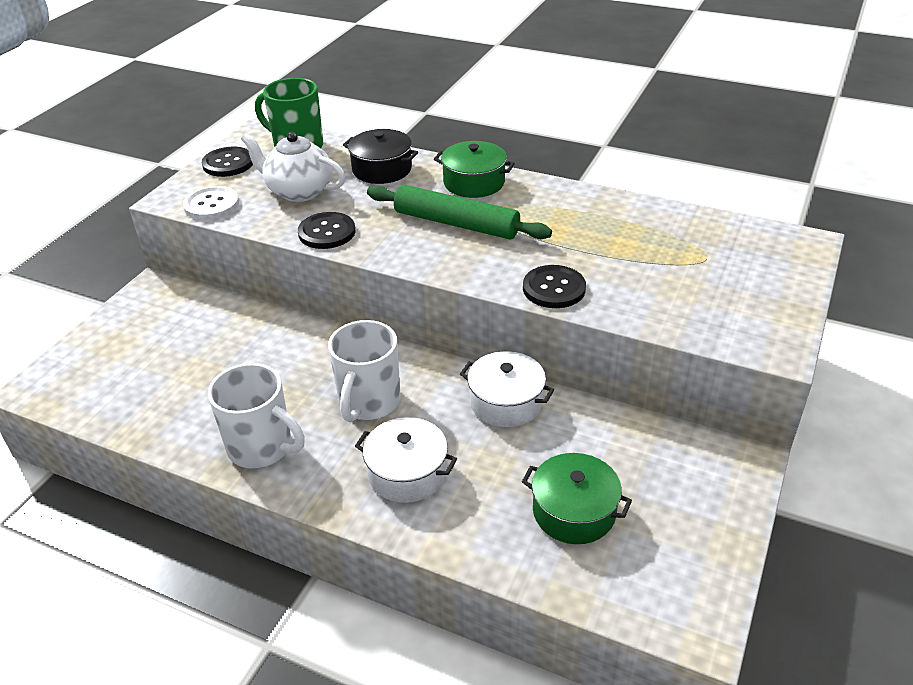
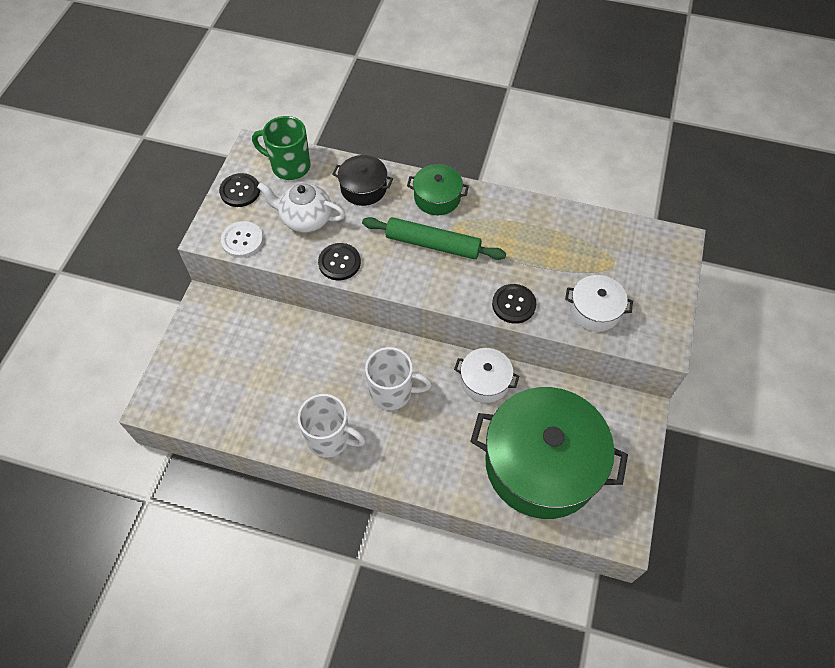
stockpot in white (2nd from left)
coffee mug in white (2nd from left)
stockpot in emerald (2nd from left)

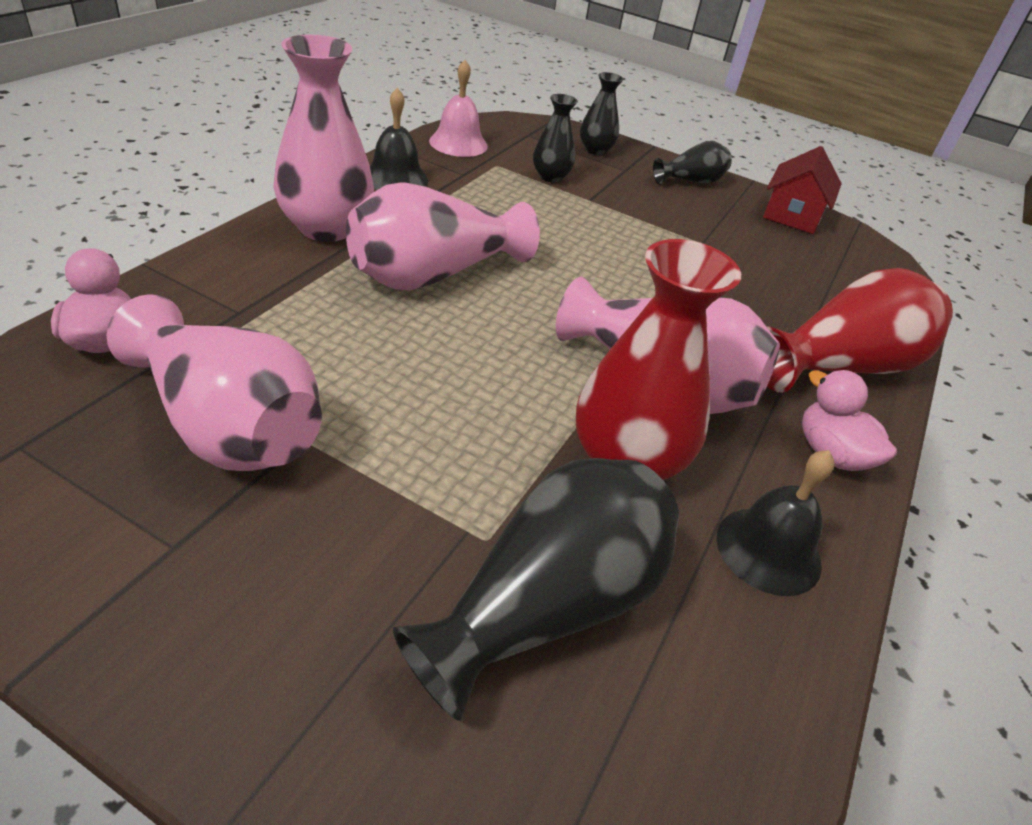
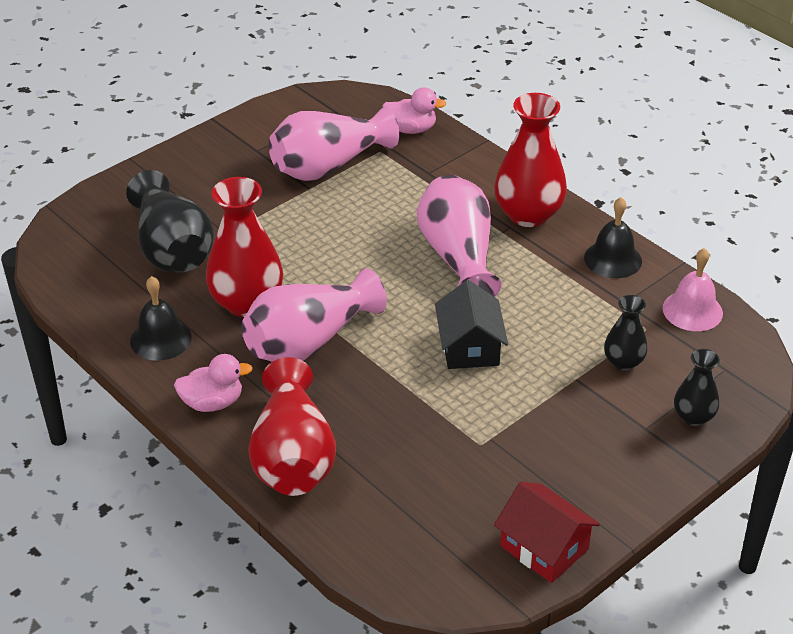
tall vase in black (4th from left in the first image)
cottage in black
tall vase in crimson (3rd from left)

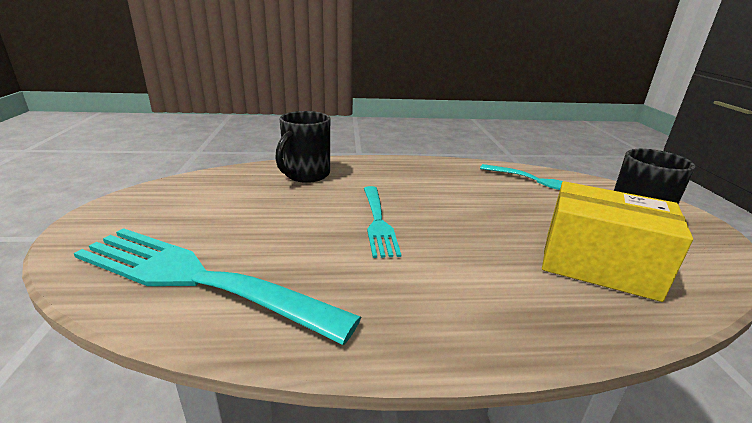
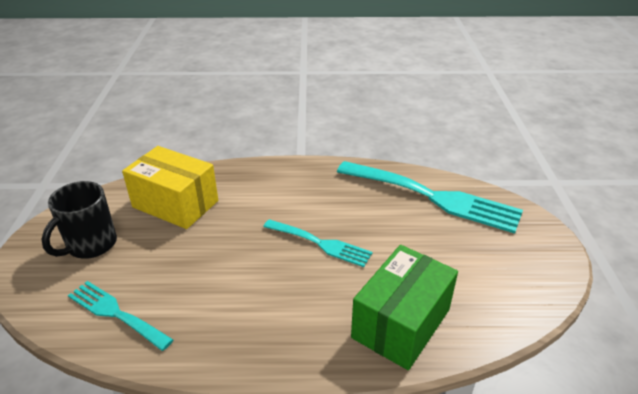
box in emerald
fork in aqua (2nd from left)

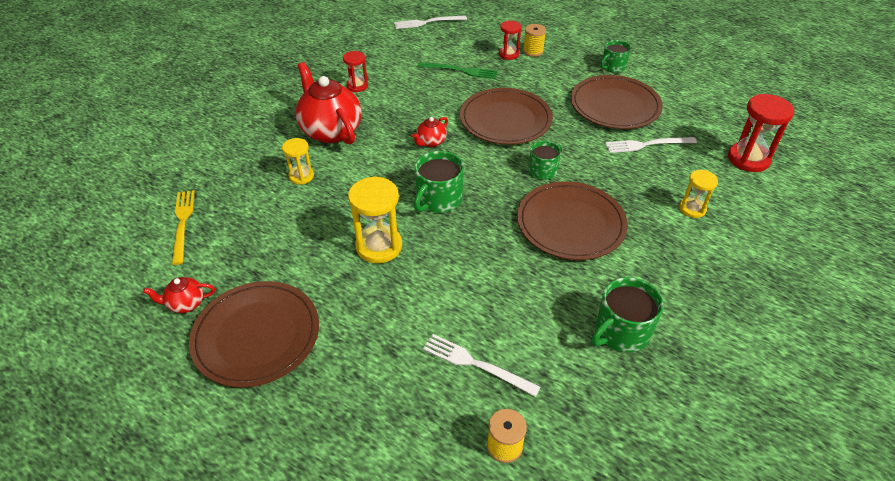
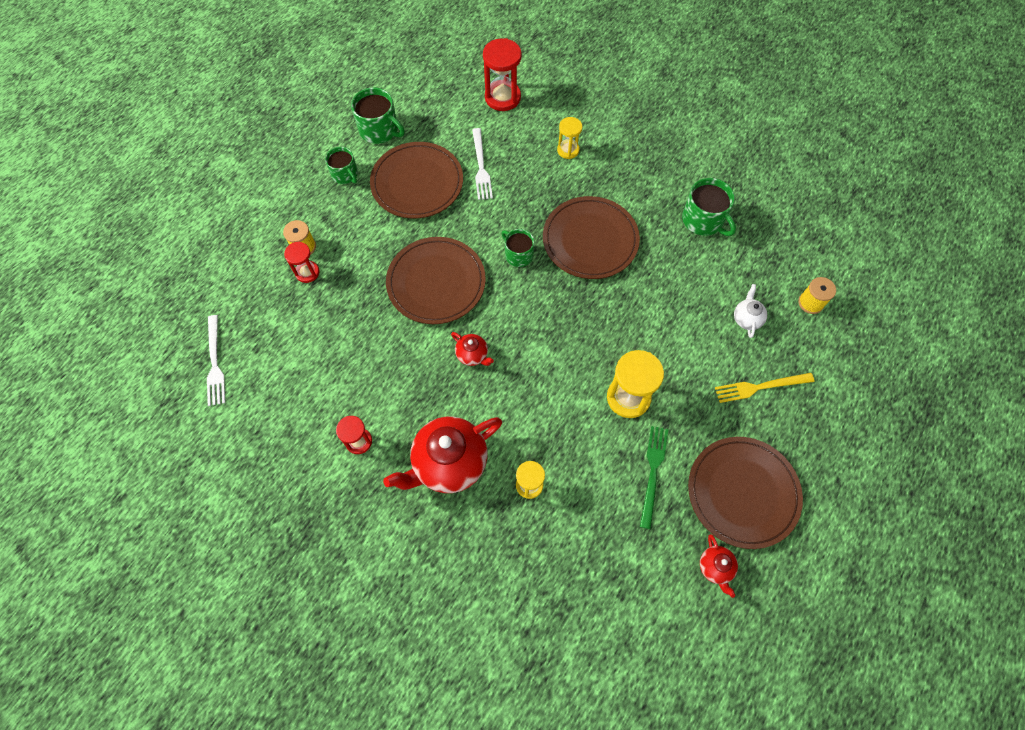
fork in yellow
coffee mug in emerald (2nd from left)
fork in emerald
tea pot in white

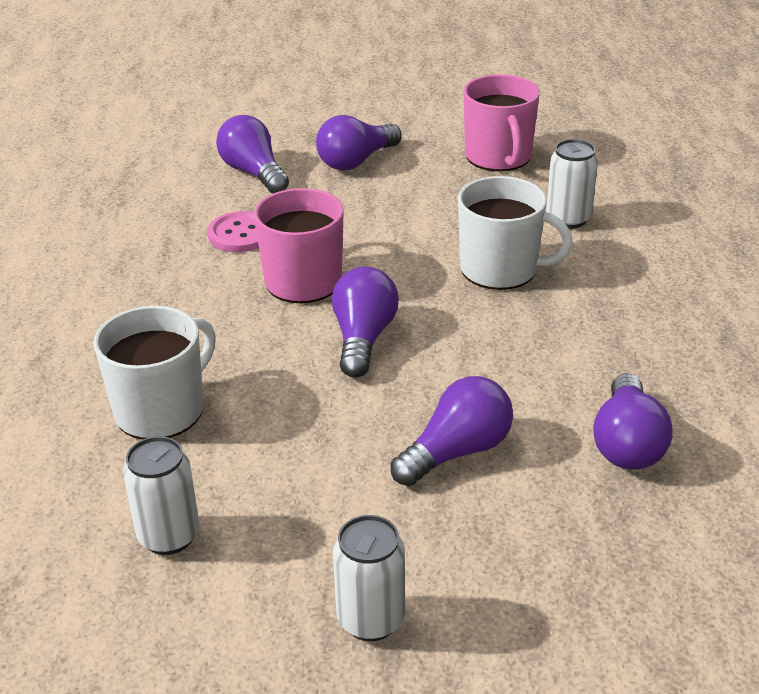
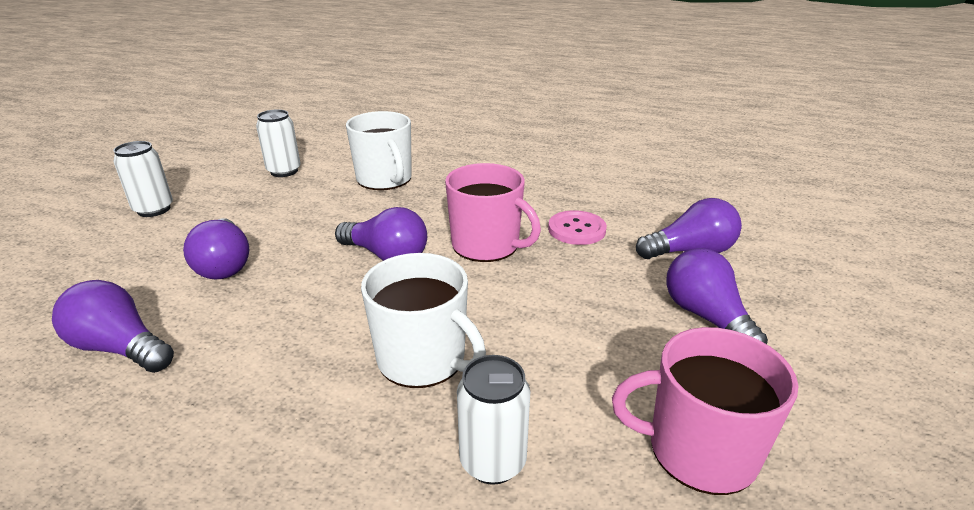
coffee mug in white (2nd from left)

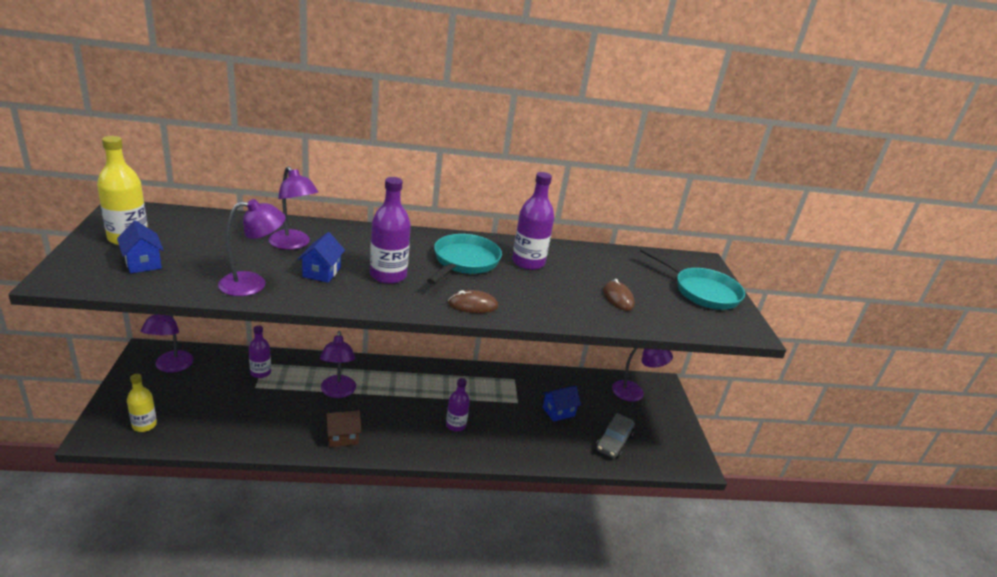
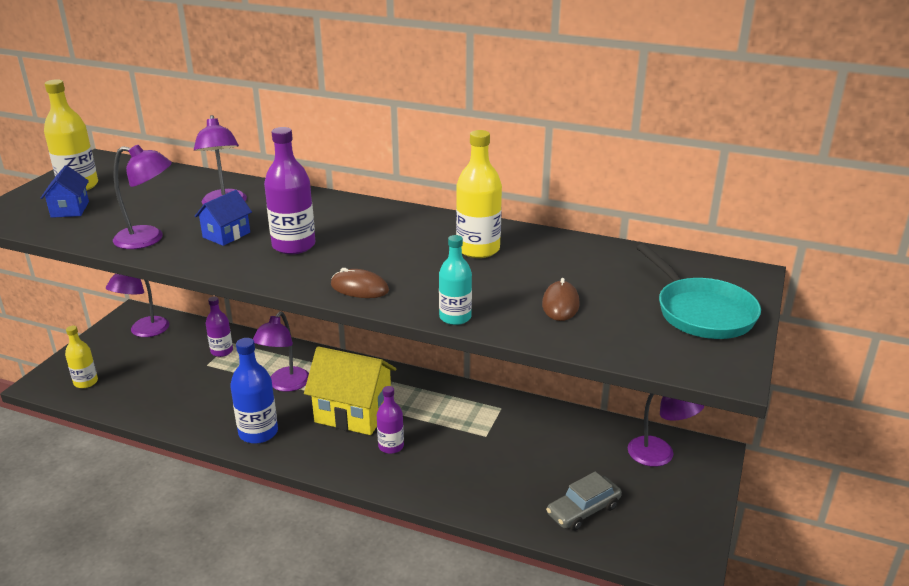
skillet in aqua (1st from left in the first image)
cottage in blue (3rd from left in the first image)
cottage in yellow
drink bottle in aqua
drink bottle in blue
drink bottle in yellow (3rd from left)

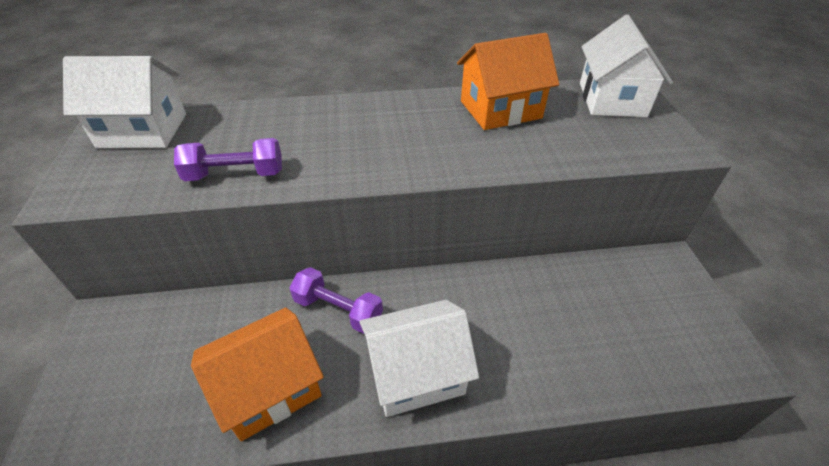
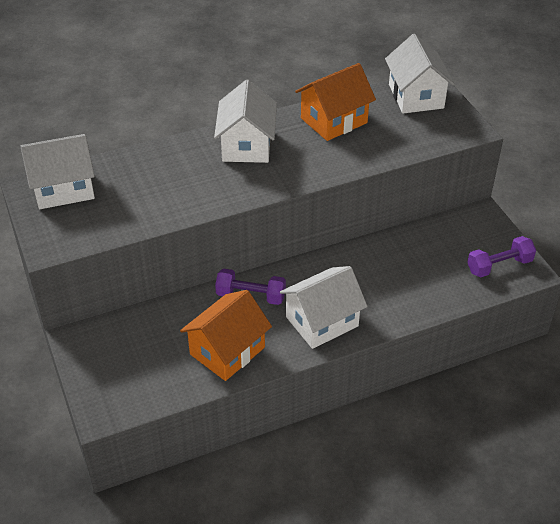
cottage in white (2nd from left)
hand weight in violet (2nd from left)

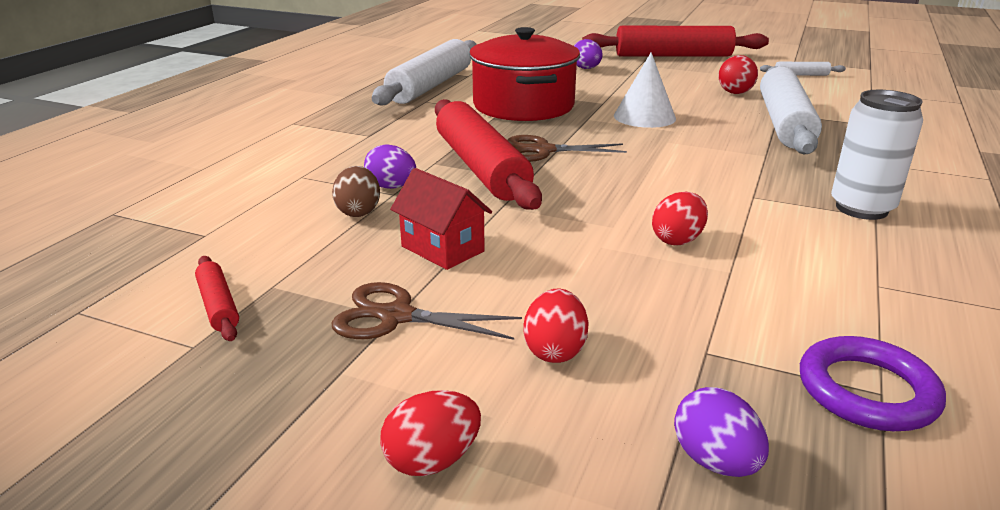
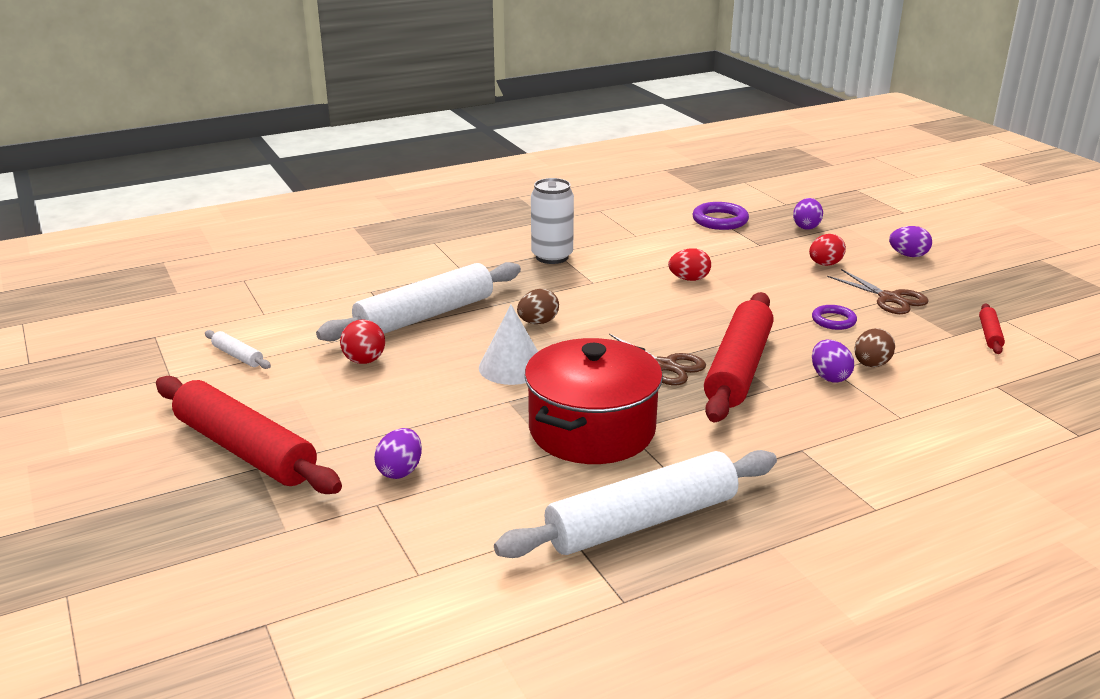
toy egg in russet (1st from left)
ring in violet (2nd from left)
toy egg in violet (4th from left)

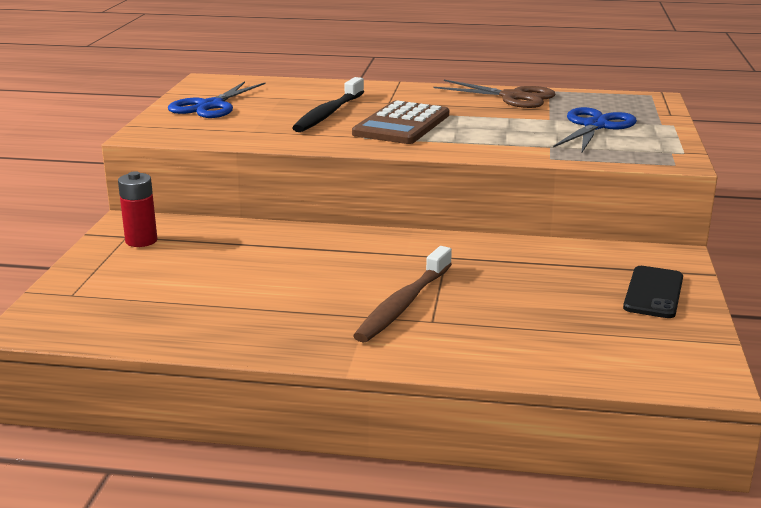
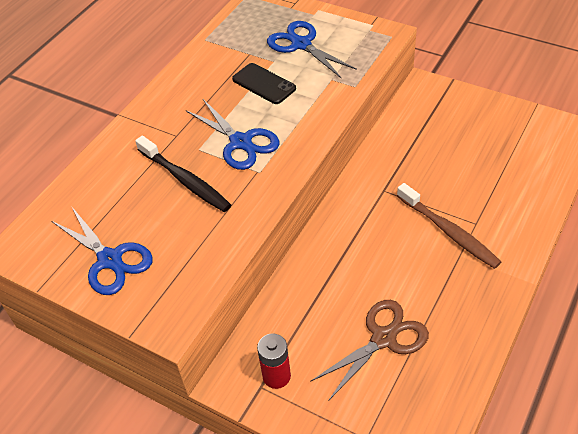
pair of scissors in russet
mobile phone in black
pair of scissors in blue (2nd from left)

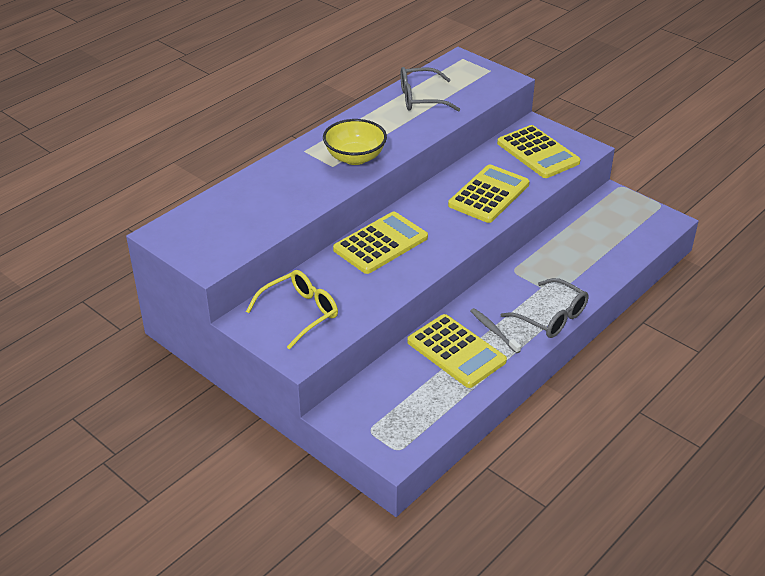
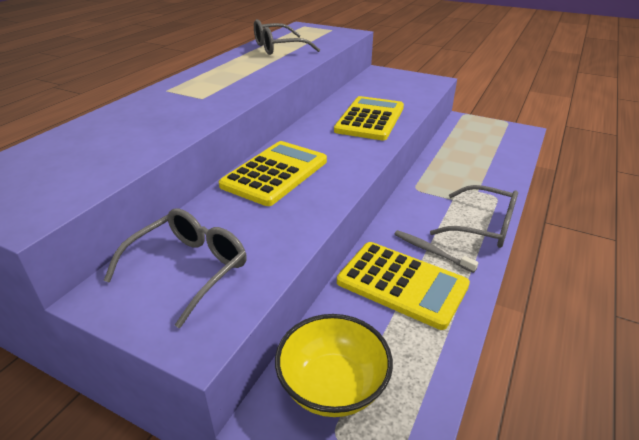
calculator in yellow (4th from left in the first image)
serving bowl in yellow
eyeglasses in gray (1st from left)

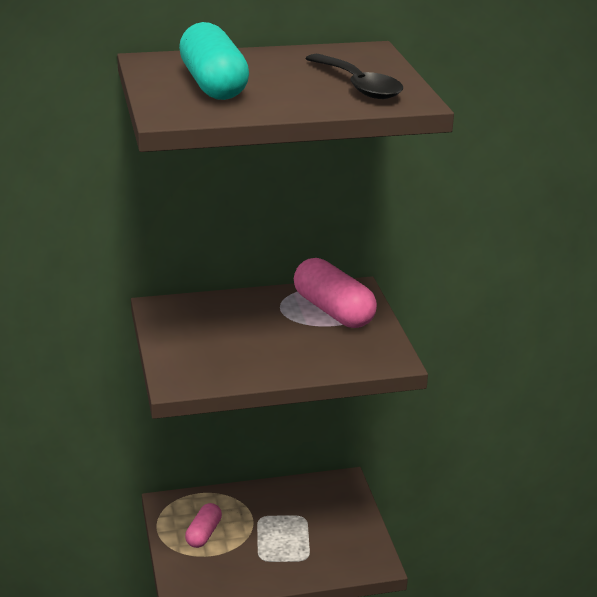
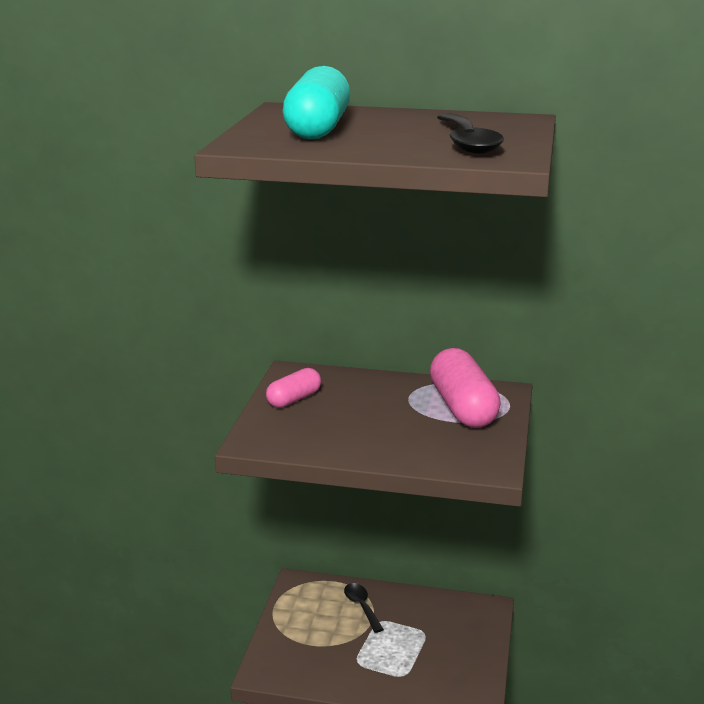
tablespoon in black (1st from left)
pill shape in rosy (1st from left)

